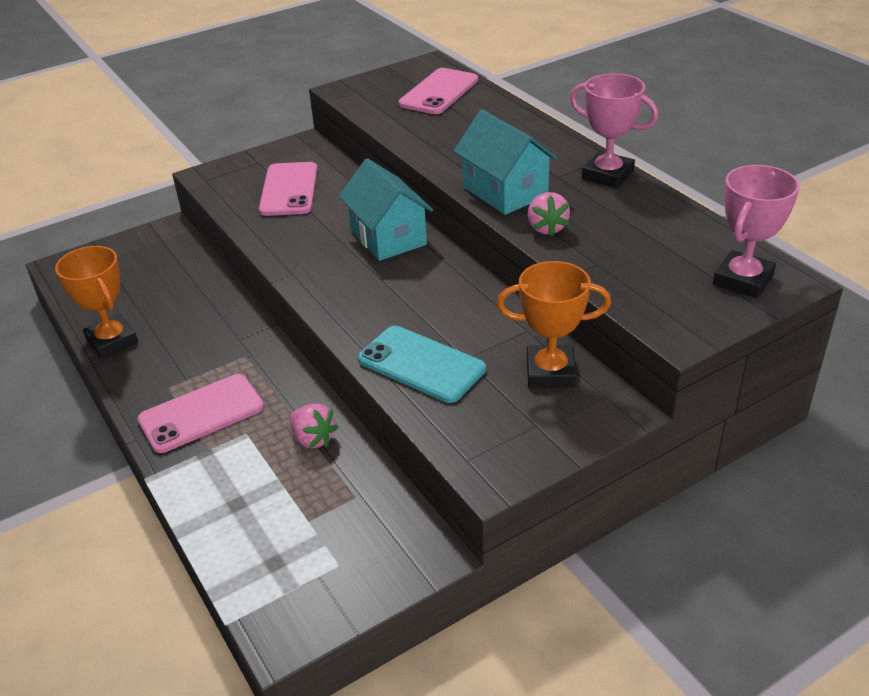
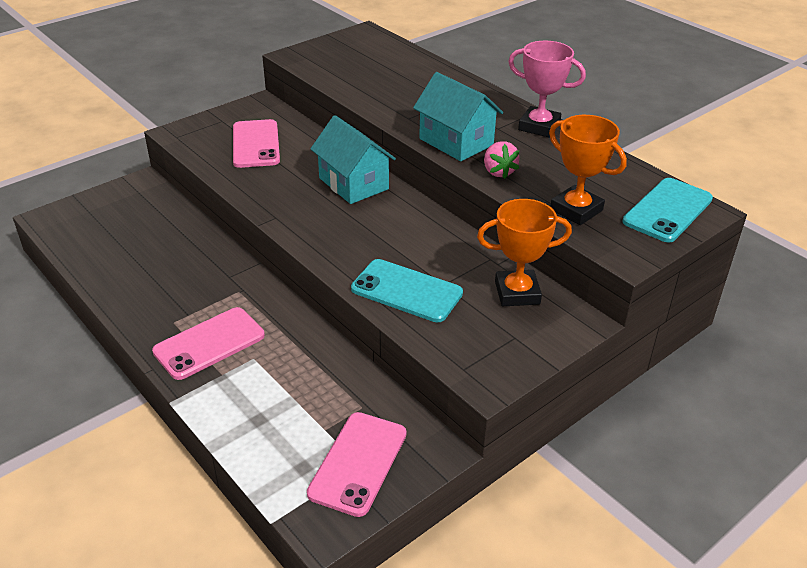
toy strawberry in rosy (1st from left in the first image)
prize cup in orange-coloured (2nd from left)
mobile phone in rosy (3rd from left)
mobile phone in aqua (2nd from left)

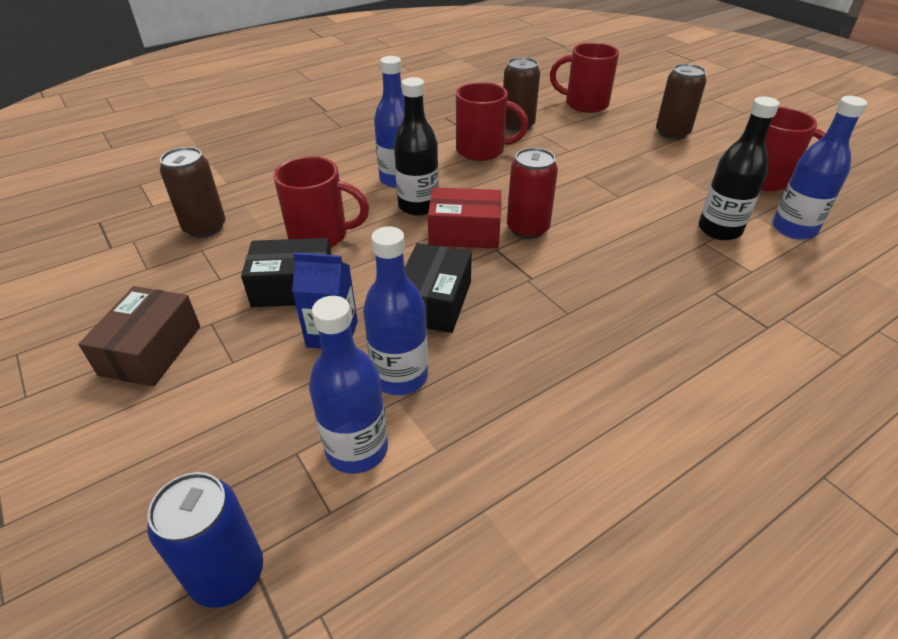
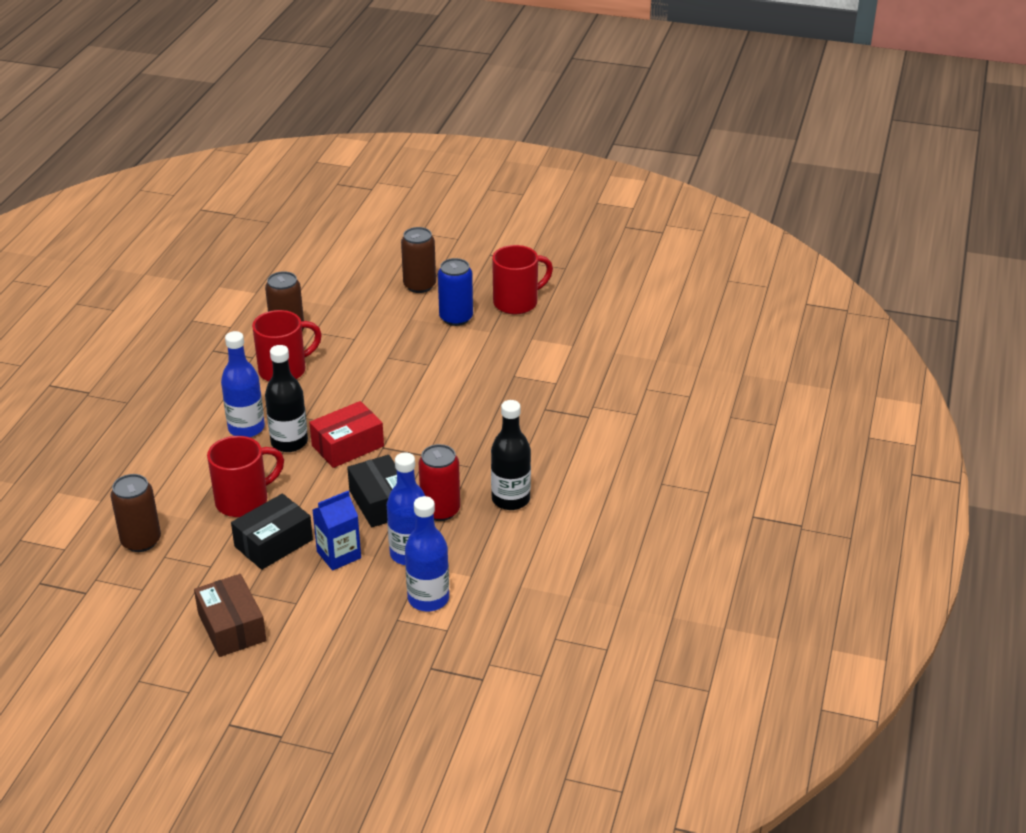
coffee mug in crimson (3rd from left in the first image)
drink bottle in blue (4th from left in the first image)
soda can in blue
soda can in crimson
drink bottle in black (2nd from left)

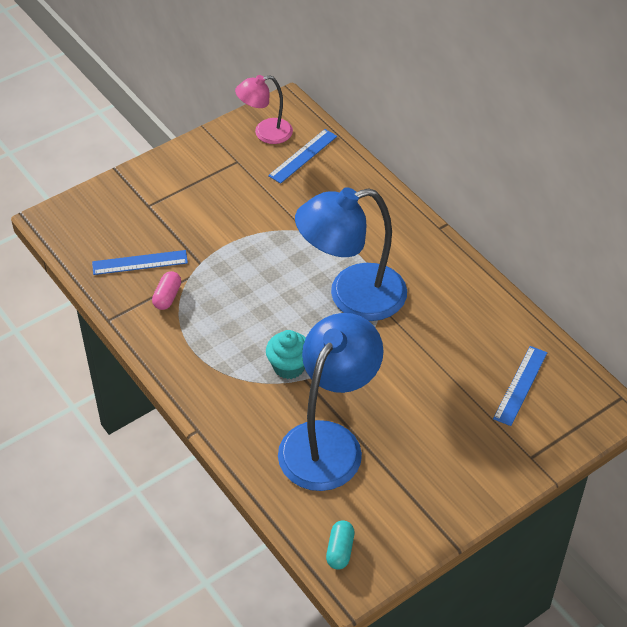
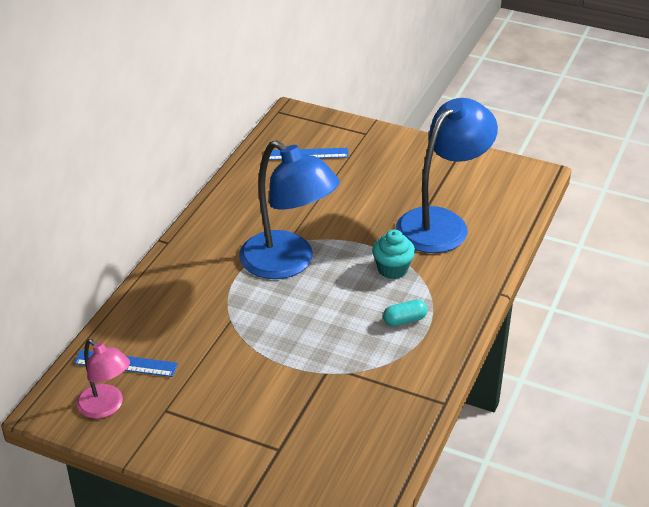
measuring stick in blue (1st from left in the first image)
pill shape in rosy
pill shape in aqua
desk lamp in blue (2nd from left)

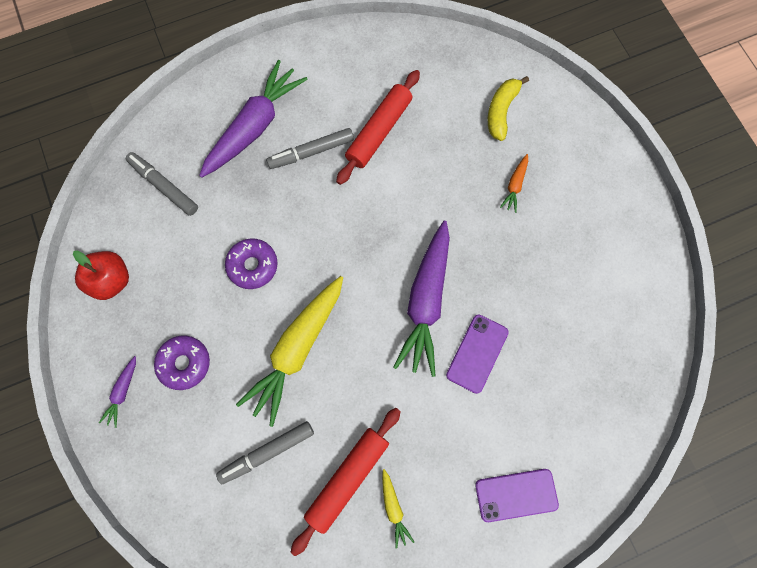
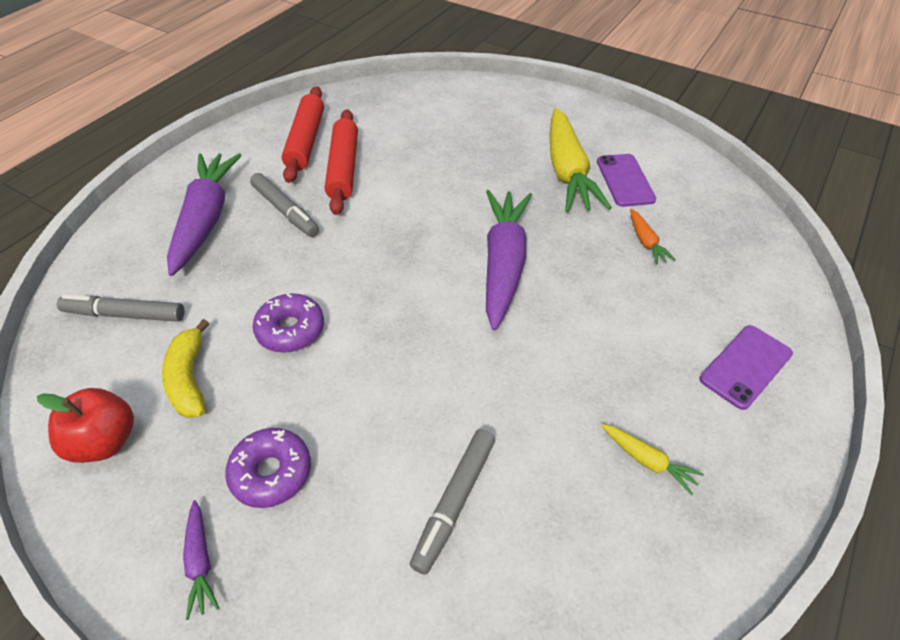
root vegetable in yellow (1st from left)
dough roller in crimson (1st from left)
mobile phone in violet (1st from left)
banana fruit in yellow
root vegetable in orange-coloured
marker in gray (2nd from left)
root vegetable in violet (3rd from left)

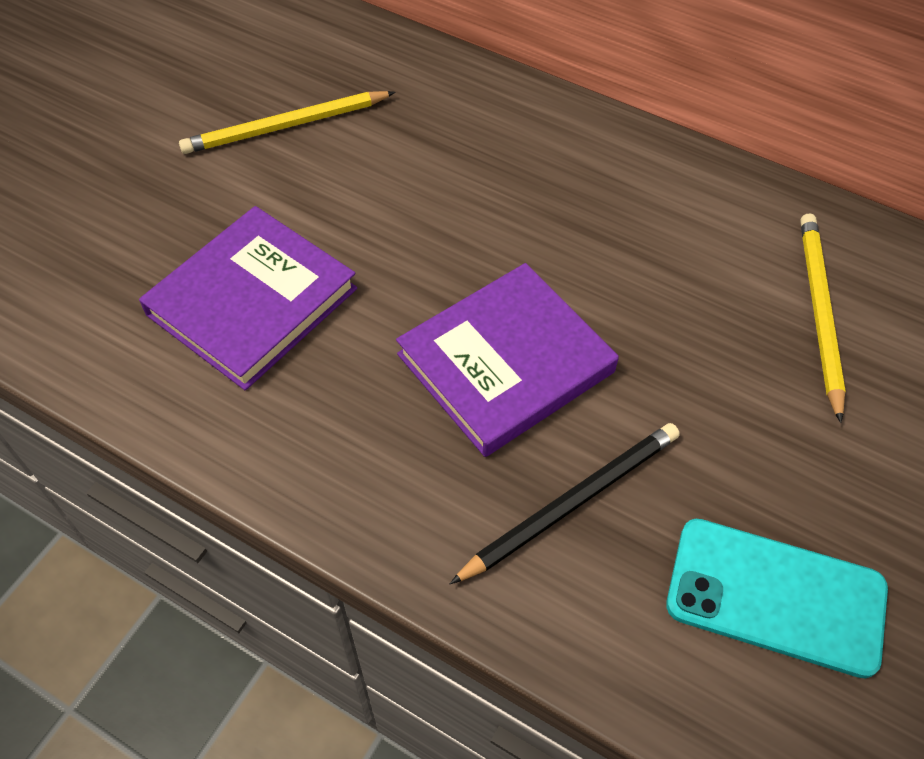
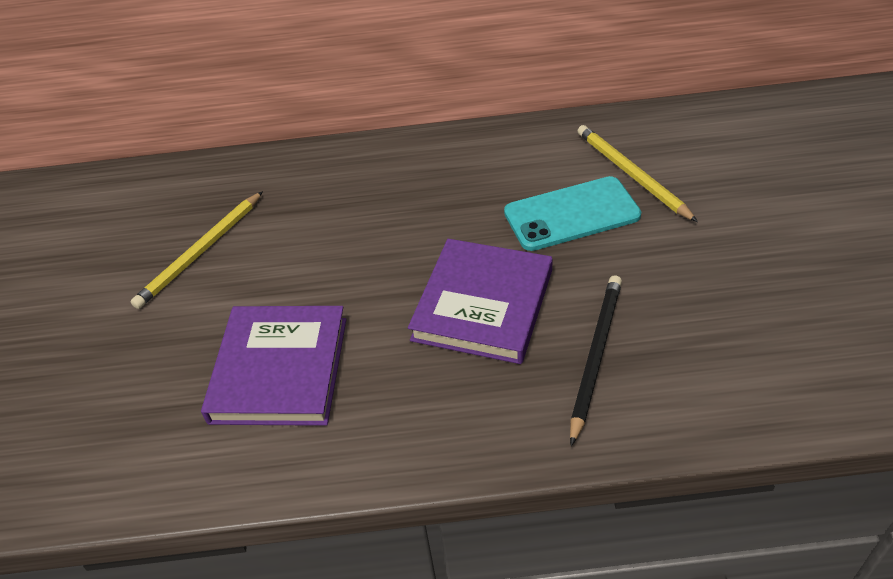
mobile phone in aqua

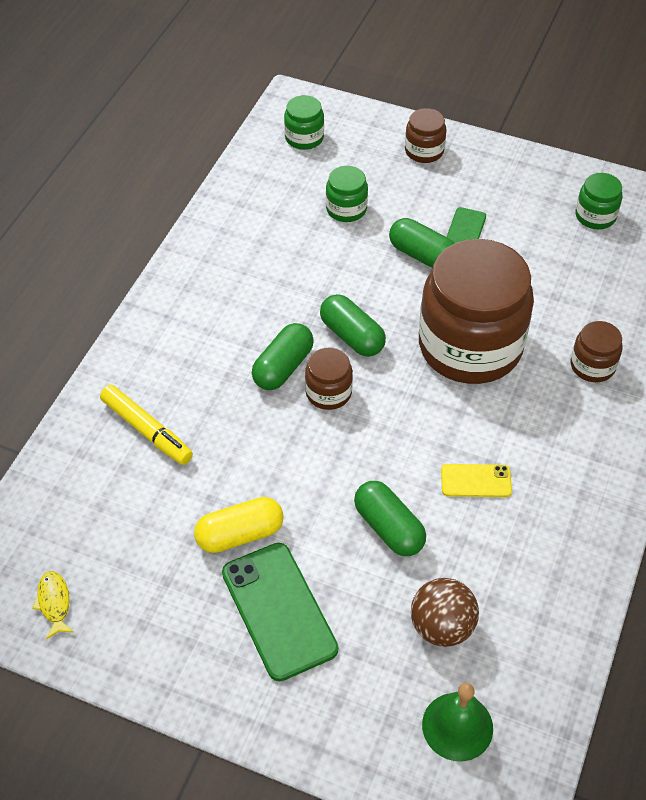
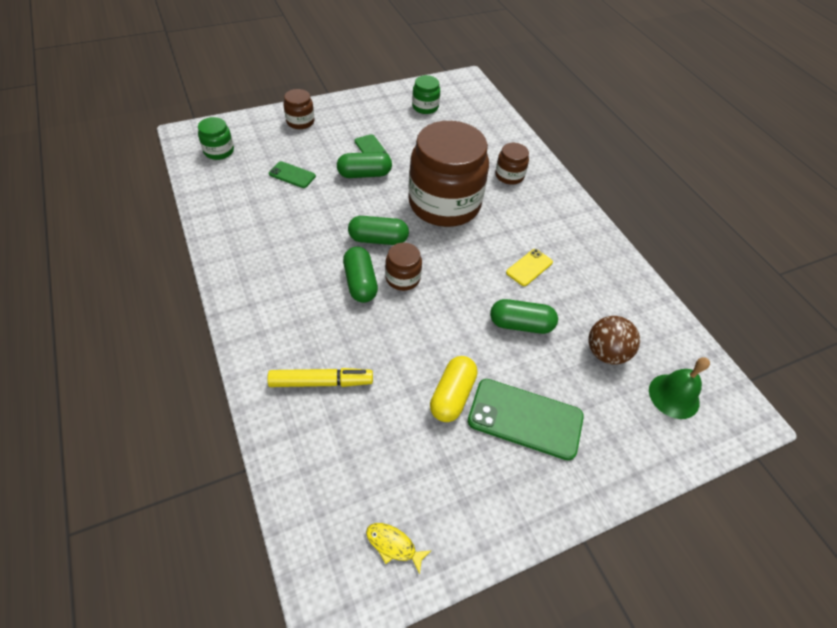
mobile phone in emerald (1st from left)

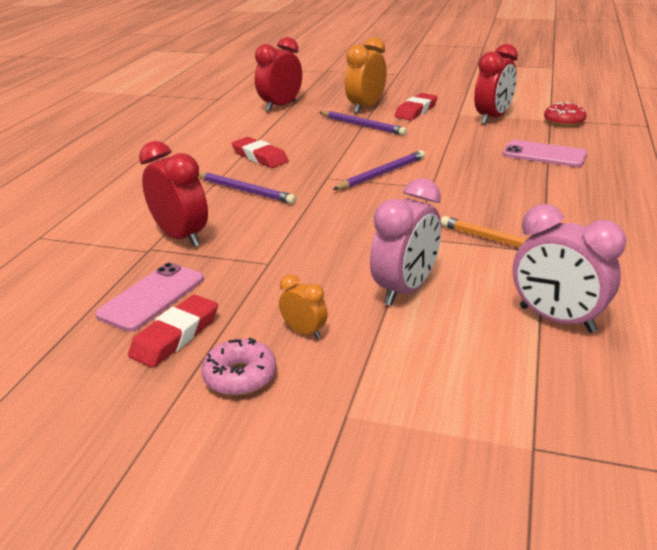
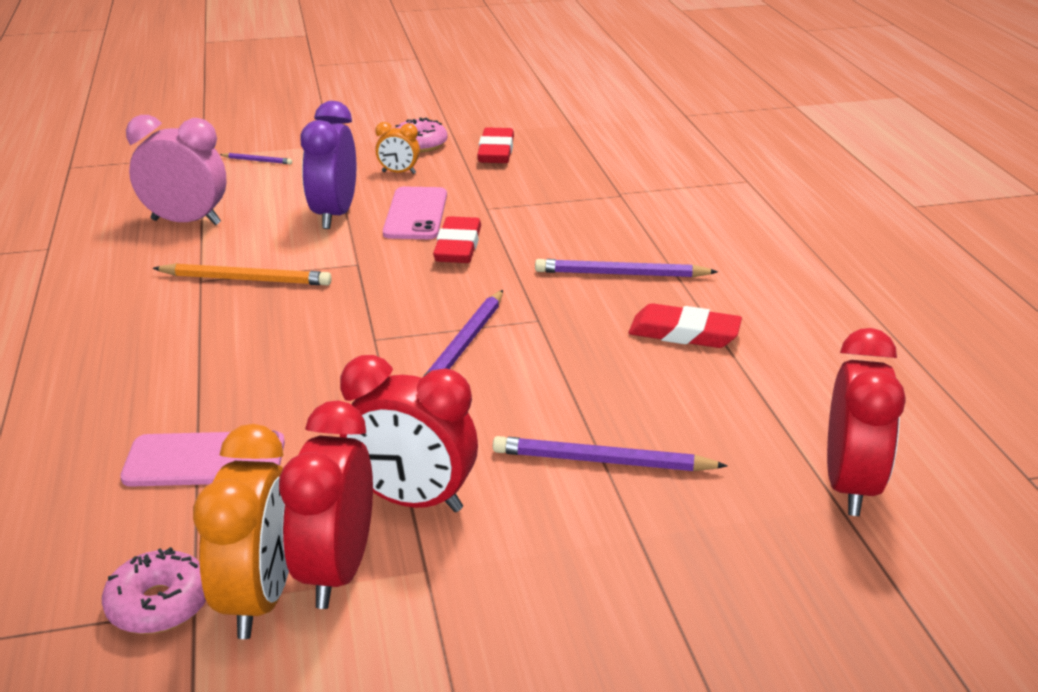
wooden pencil in violet (1st from left)
mobile phone in rosy (2nd from left)
alarm clock in crimson (2nd from left)
alarm clock in orange-coloured (1st from left)
gum eraser in crimson (1st from left)
alarm clock in violet
glazed donut in rosy (1st from left)

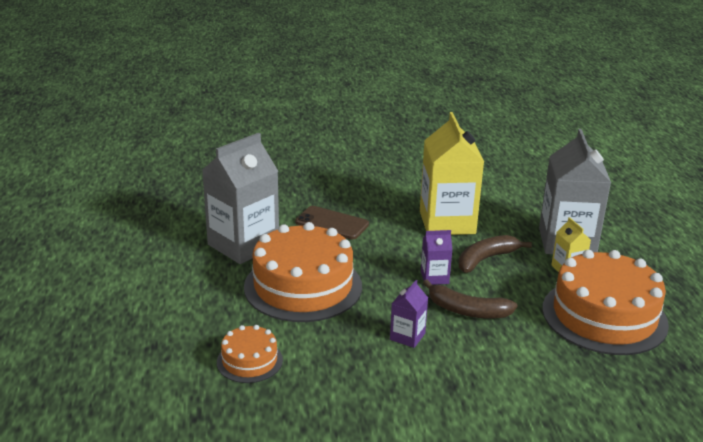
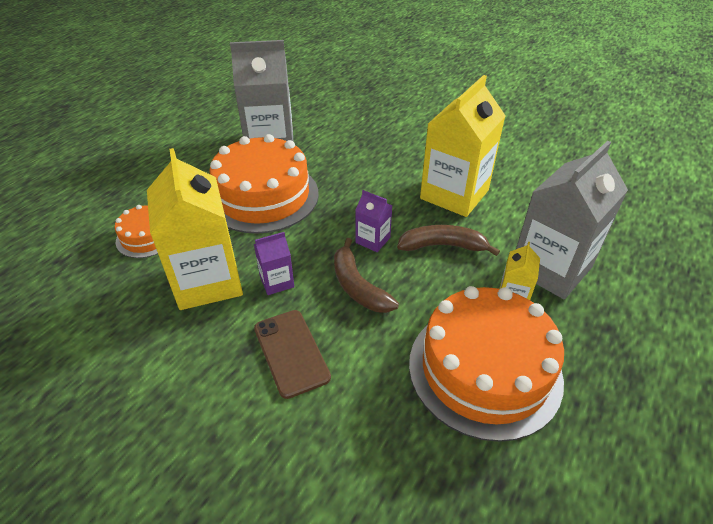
juice carton in yellow (1st from left)
mobile phone in russet

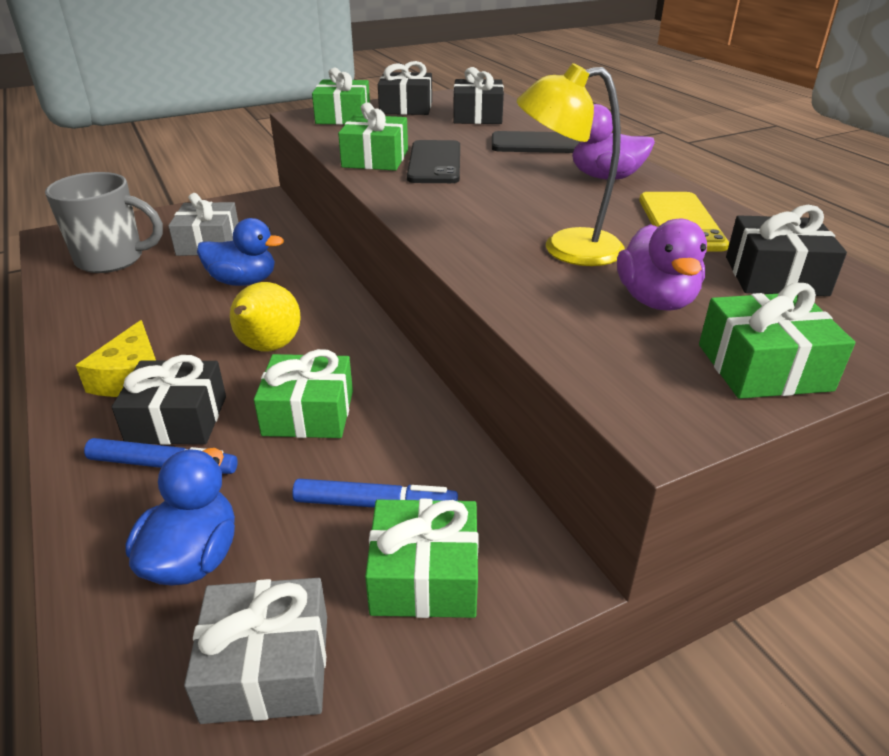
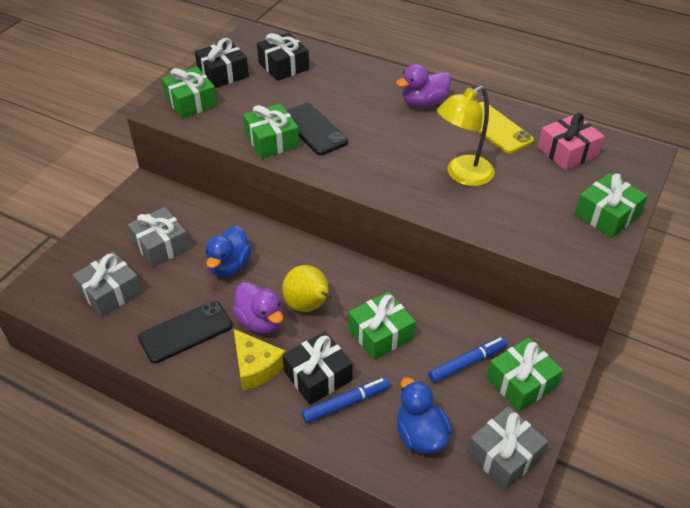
mobile phone in black (1st from left)
duck in violet (1st from left)
wrapped gift in gray (1st from left)
wrapped gift in rosy
duck in blue (1st from left)

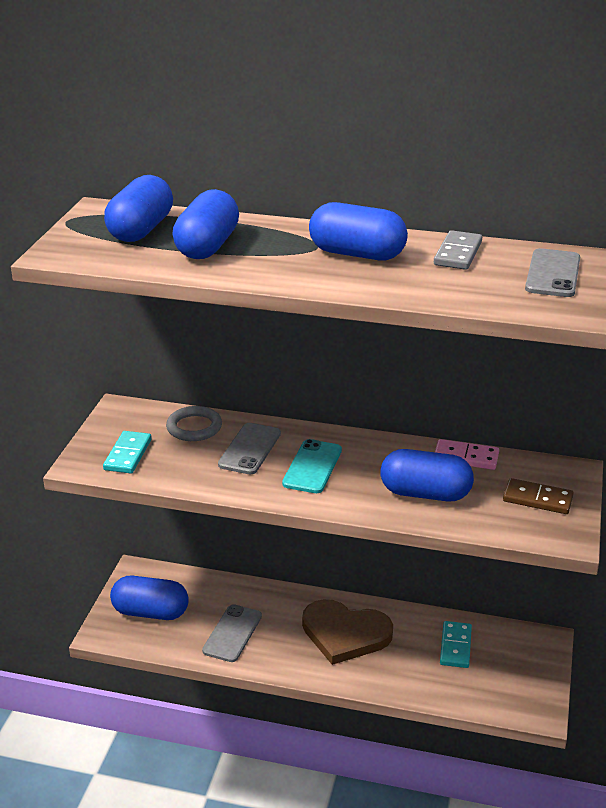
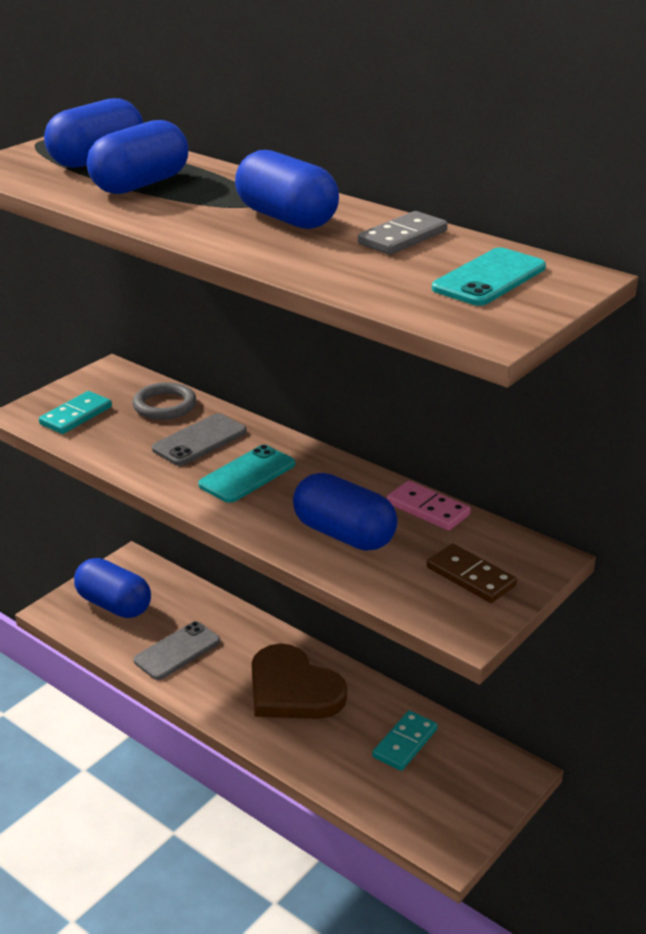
mobile phone in aqua (2nd from left)

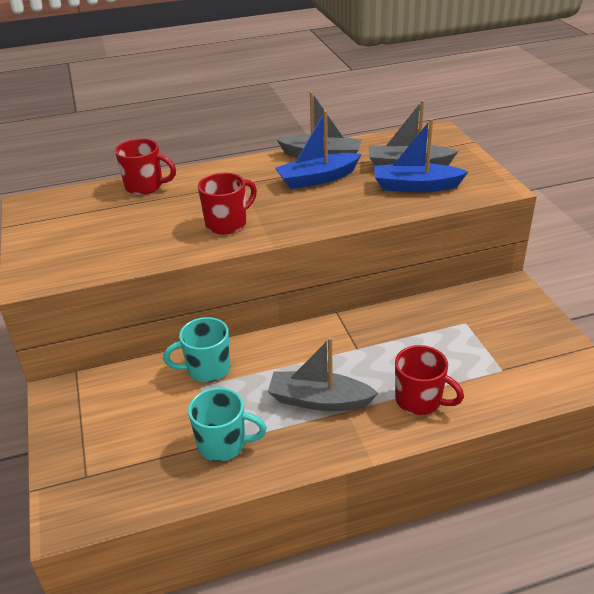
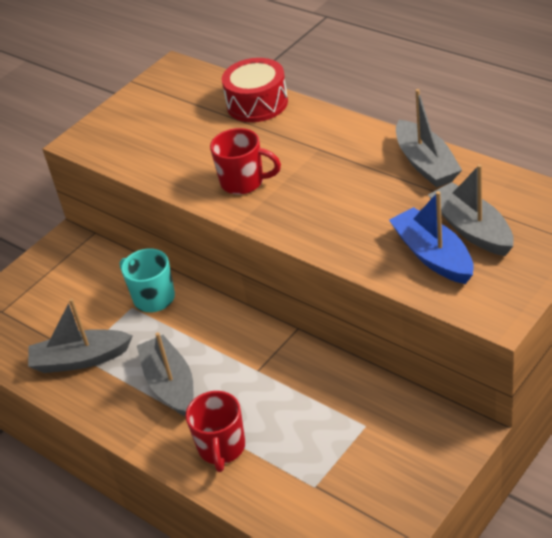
toy boat in blue (1st from left in the first image)
toy drum in crimson
toy boat in gray (1st from left)

